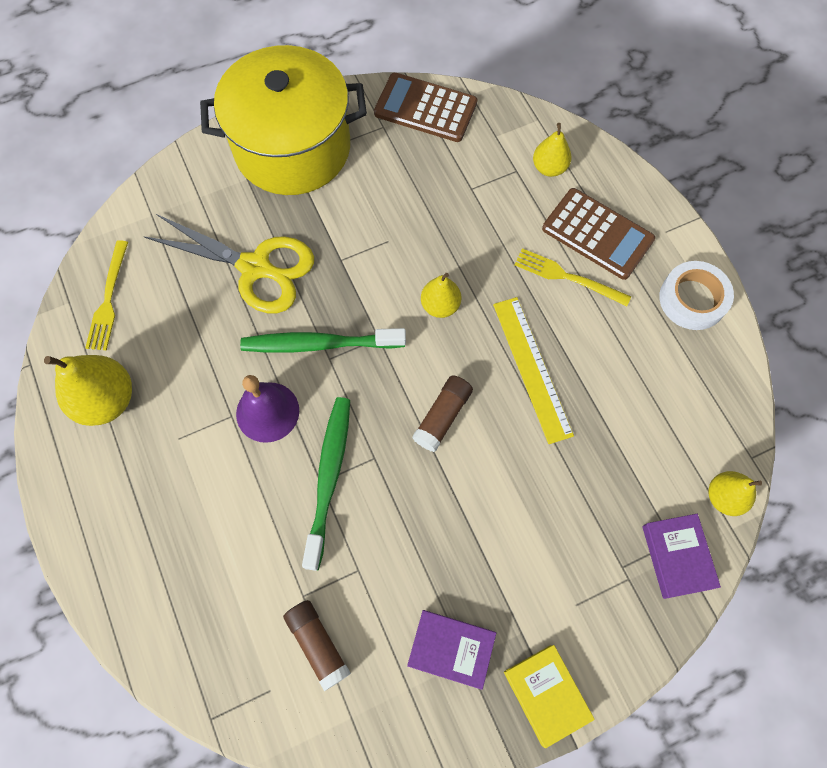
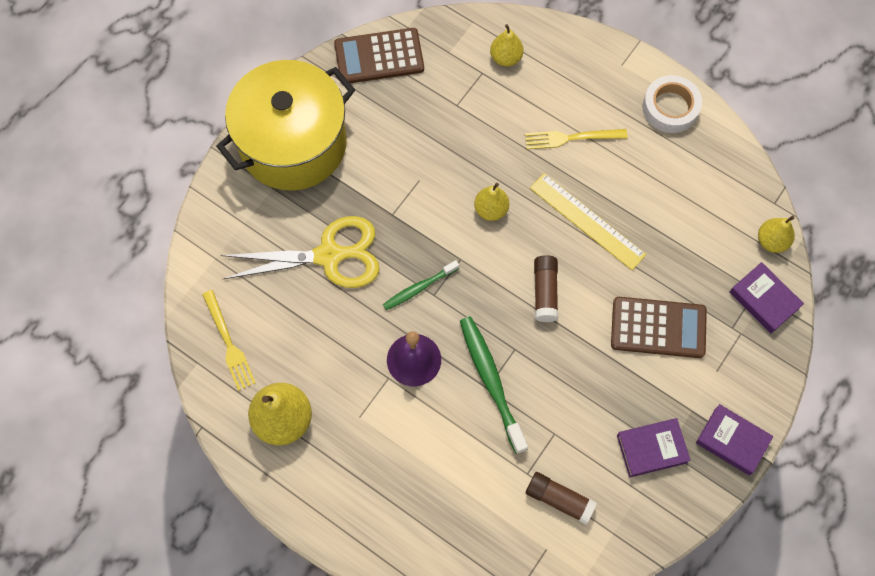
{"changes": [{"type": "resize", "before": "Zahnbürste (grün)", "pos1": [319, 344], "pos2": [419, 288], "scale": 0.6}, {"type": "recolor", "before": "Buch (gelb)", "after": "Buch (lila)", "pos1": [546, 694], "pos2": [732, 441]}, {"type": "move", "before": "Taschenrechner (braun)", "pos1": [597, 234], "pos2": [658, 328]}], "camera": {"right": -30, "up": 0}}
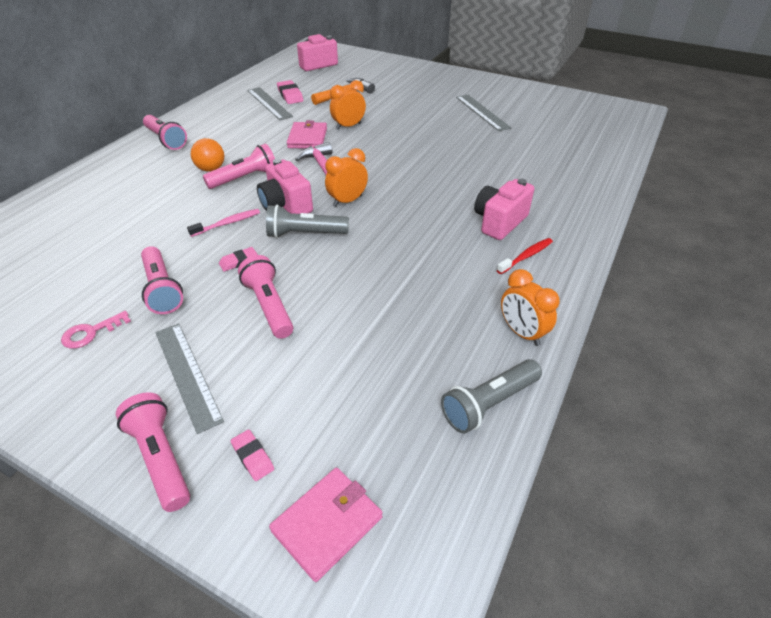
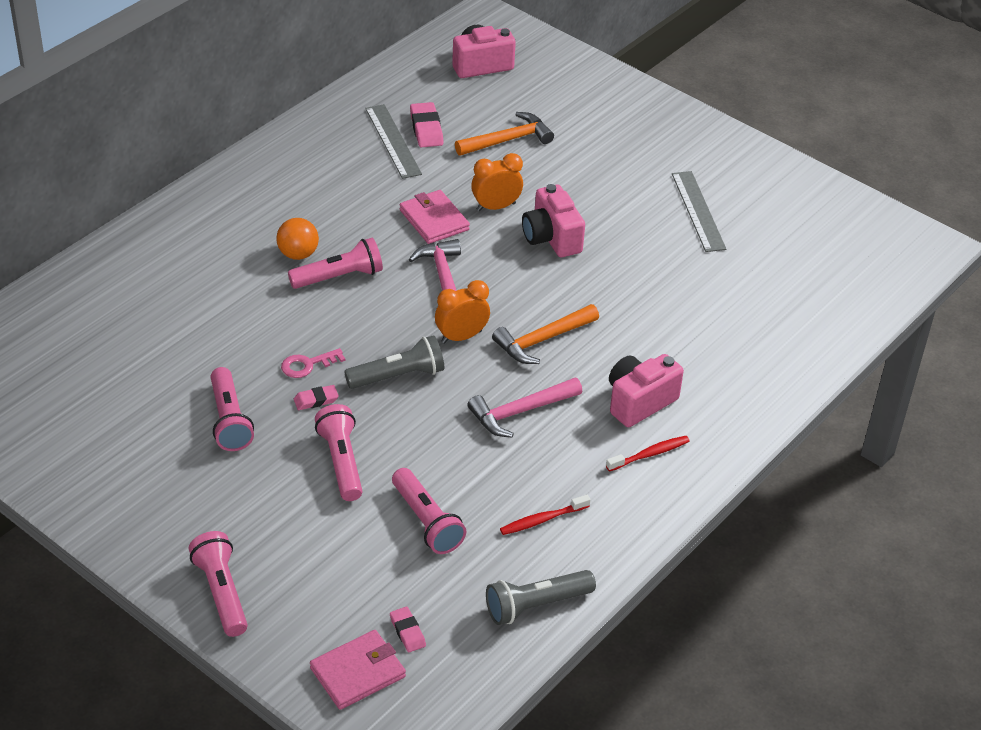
{"changes": [{"type": "move", "before": "Schlüssel (rosa)", "pos1": [91, 332], "pos2": [307, 365]}, {"type": "move", "before": "Taschenlampe (rosa)", "pos1": [166, 140], "pos2": [426, 522]}, {"type": "delete", "before": "Lineal (grau)", "pos1": [187, 374]}, {"type": "delete", "before": "Zahnbürste (rosa)", "pos1": [227, 223]}, {"type": "move", "before": "Radiergummi (rosa)", "pos1": [253, 457], "pos2": [407, 632]}, {"type": "move", "before": "Kamera (rosa)", "pos1": [286, 205], "pos2": [551, 238]}, {"type": "rotate", "before": "Taschenlampe (grau)", "pos1": [305, 234], "pos2": [398, 376], "turn": 150}, {"type": "rotate", "before": "Geldbörse (rosa)", "pos1": [307, 138], "pos2": [434, 220], "turn": -45}, {"type": "delete", "before": "Wecker (orange)", "pos1": [522, 333]}, {"type": "insert", "after": "Hammer (rosa)", "pos2": [520, 412]}, {"type": "insert", "after": "Hammer (orange)", "pos2": [542, 340]}, {"type": "insert", "after": "Zahnbürste (rot)", "pos2": [542, 520]}], "camera": {"right": 10, "up": 0}}
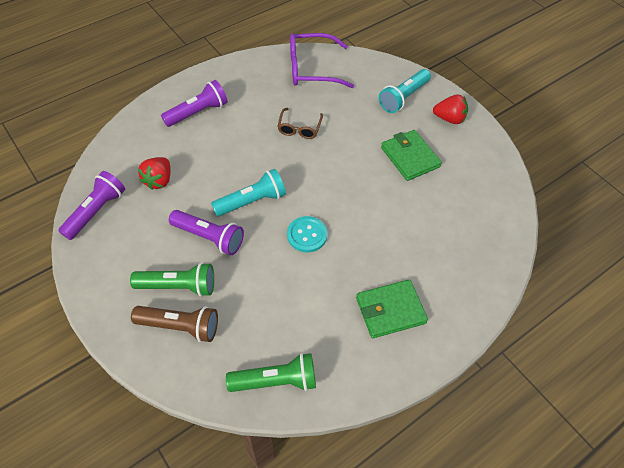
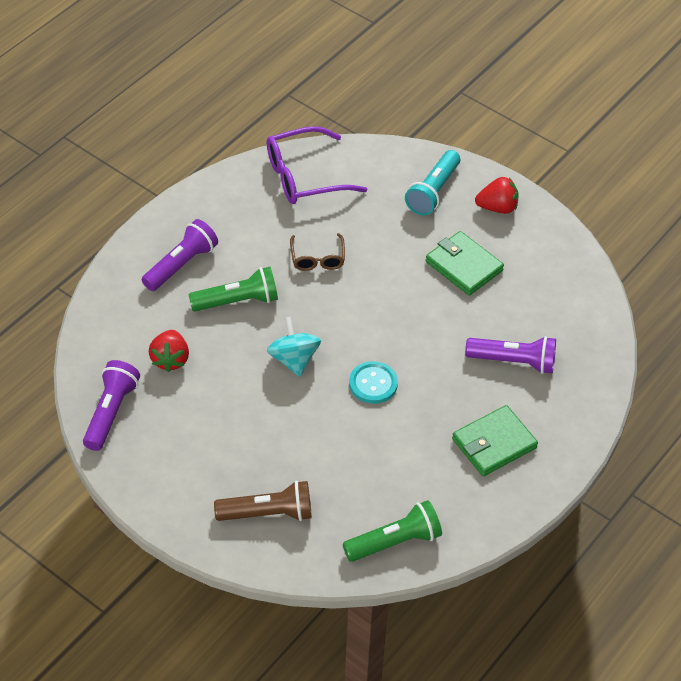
{"changes": [{"type": "move", "before": "Taschenlampe (grün)", "pos1": [178, 286], "pos2": [237, 301]}, {"type": "move", "before": "Taschenlampe (lila)", "pos1": [209, 237], "pos2": [513, 361]}, {"type": "replace", "before": "Taschenlampe (türkis)", "after": "Kreisel (türkis)", "pos1": [252, 201], "pos2": [294, 359]}], "camera": {"right": -15, "up": -5}}
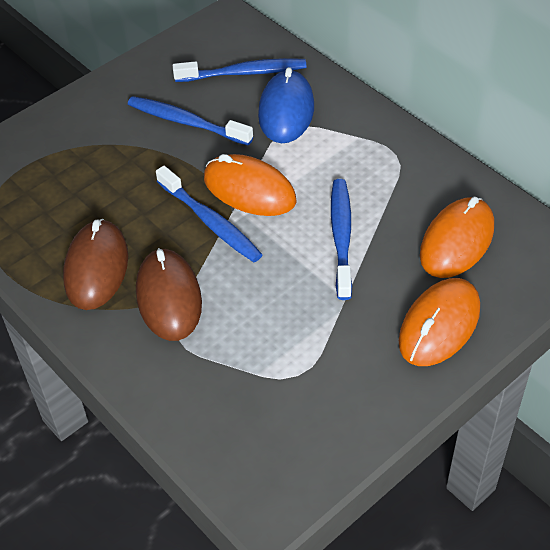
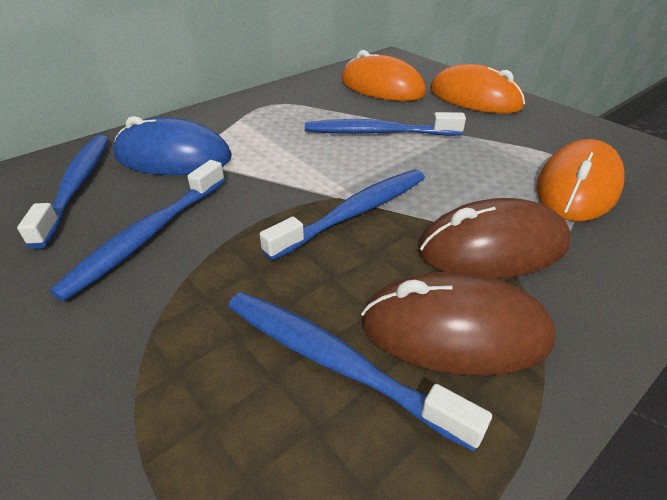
{"changes": [{"type": "move", "before": "Computermaus (orange)", "pos1": [249, 190], "pos2": [577, 187]}, {"type": "insert", "after": "Zahnbürste (blau)", "pos2": [336, 363]}], "camera": {"right": -90, "up": -10}}
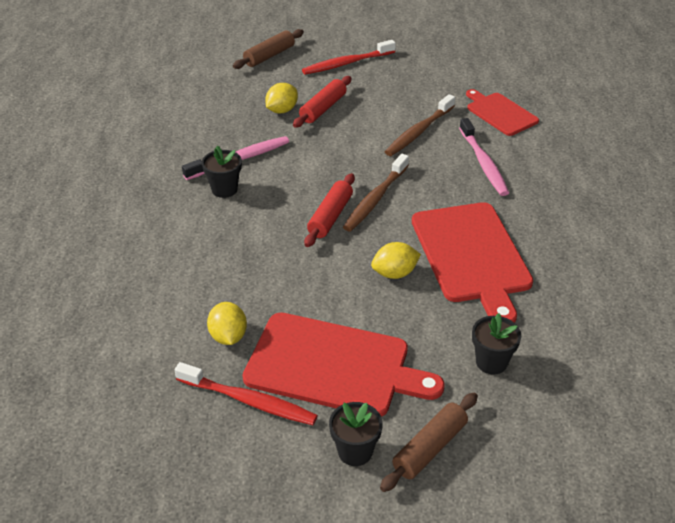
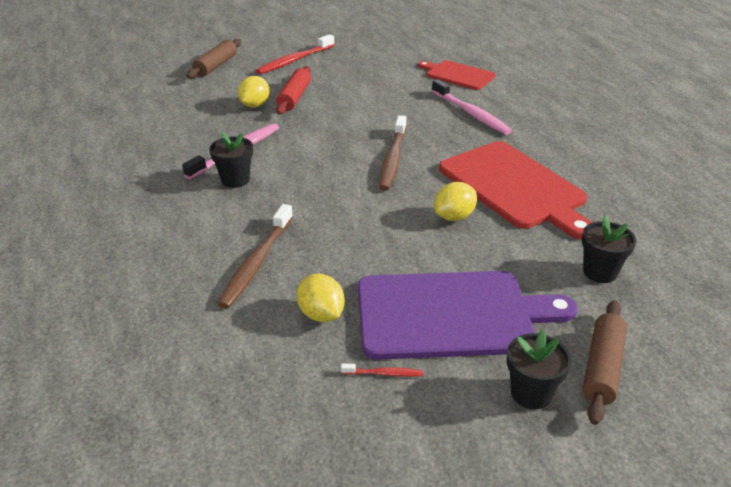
{"changes": [{"type": "resize", "before": "Zahnbürste (rot)", "pos1": [249, 401], "pos2": [384, 373], "scale": 0.45}, {"type": "recolor", "before": "Schneidebrett (rot)", "after": "Schneidebrett (lila)", "pos1": [333, 366], "pos2": [451, 315]}, {"type": "delete", "before": "Nudelholz (rot)", "pos1": [330, 217]}, {"type": "move", "before": "Zahnbürste (braun)", "pos1": [419, 132], "pos2": [256, 262]}], "camera": {"right": -20, "up": -5}}
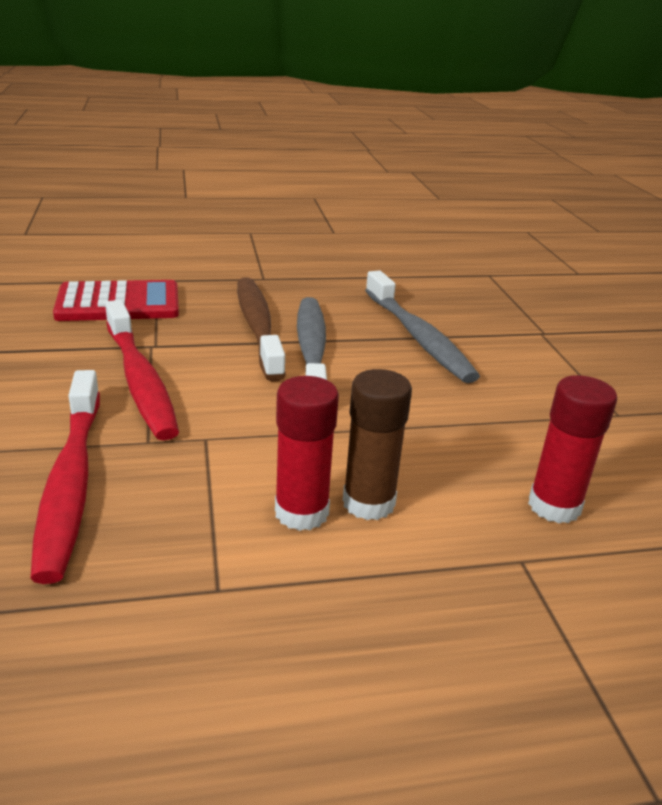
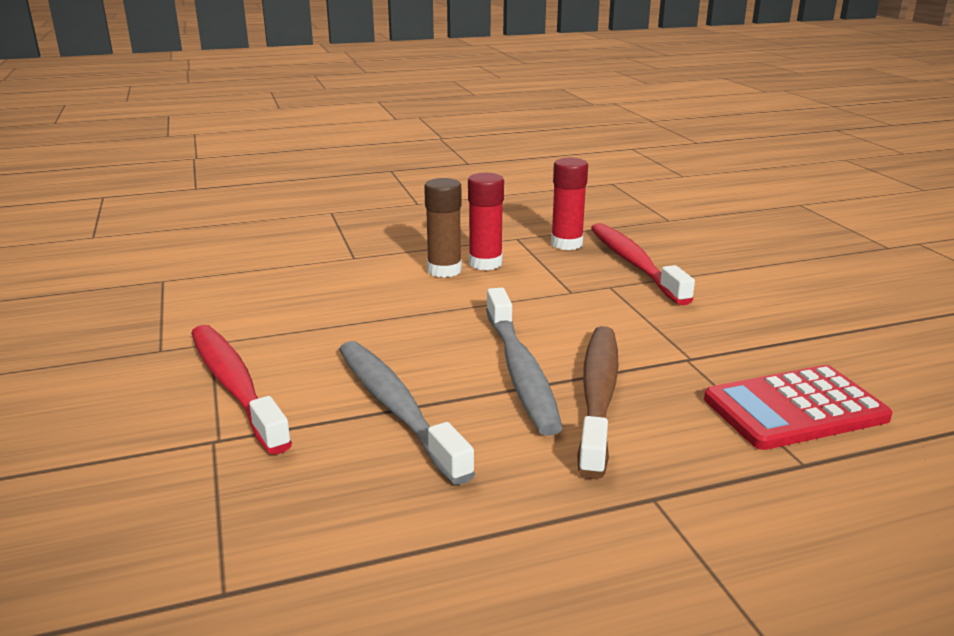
{"changes": [{"type": "move", "before": "Zahnbürste (rot)", "pos1": [140, 380], "pos2": [235, 386]}, {"type": "rotate", "before": "Zahnbürste (braun)", "pos1": [257, 327], "pos2": [598, 395], "turn": -150}, {"type": "move", "before": "Klebestift (rot)", "pos1": [554, 506], "pos2": [566, 244]}], "camera": {"right": 175, "up": -5}}
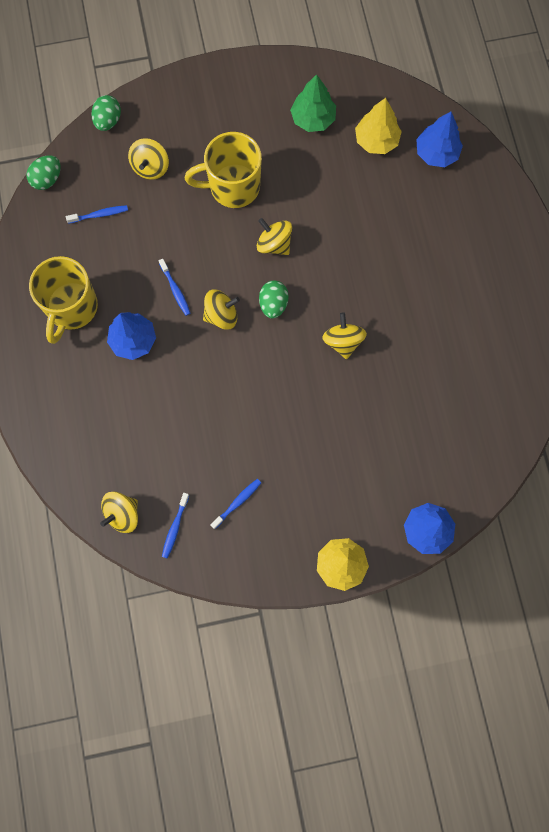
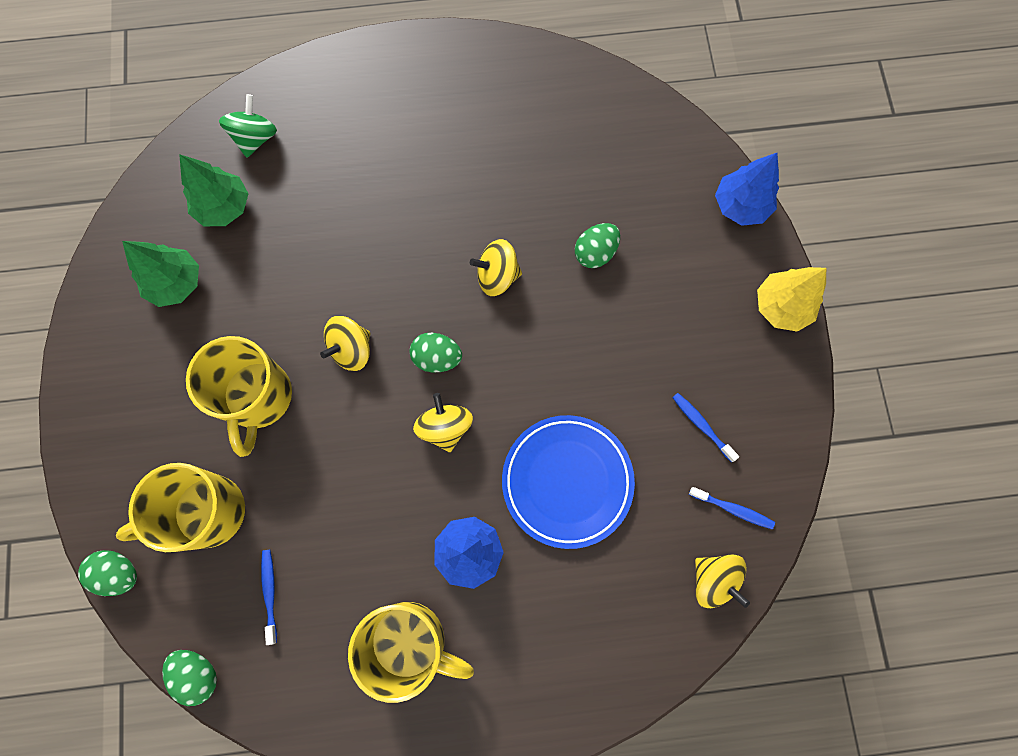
{"changes": [{"type": "replace", "before": "Kreisel (gelb)", "after": "Tasse (gelb)", "pos1": [150, 167], "pos2": [207, 512]}, {"type": "delete", "before": "Zahnbürste (blau)", "pos1": [175, 290]}, {"type": "recolor", "before": "Baum (gelb)", "after": "Baum (grün)", "pos1": [376, 141], "pos2": [224, 207]}, {"type": "replace", "before": "Baum (blau)", "after": "Kreisel (grün)", "pos1": [436, 153], "pos2": [255, 138]}, {"type": "insert", "after": "Teller (blau)", "pos2": [567, 481]}, {"type": "insert", "after": "Ei (grün)", "pos2": [595, 253]}], "camera": {"right": -85, "up": 0}}
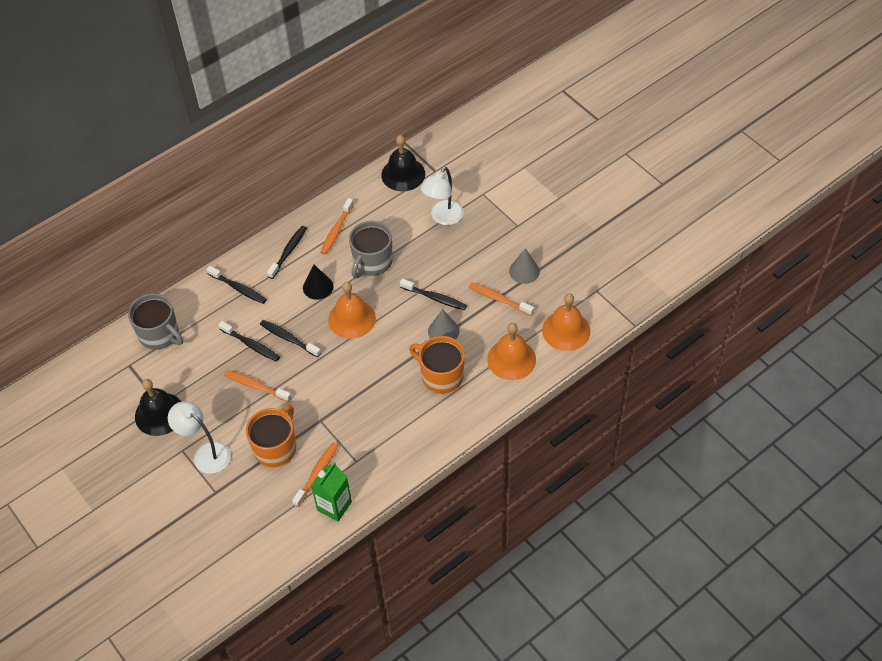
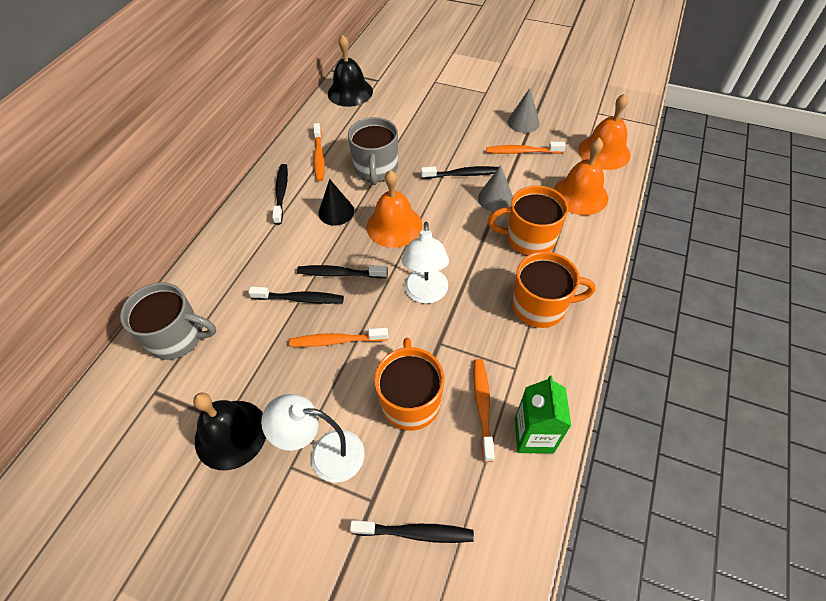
{"changes": [{"type": "move", "before": "Zahnbürste (schwarz)", "pos1": [238, 288], "pos2": [416, 533]}, {"type": "move", "before": "Lampe (weiß)", "pos1": [443, 218], "pos2": [425, 294]}, {"type": "insert", "after": "Tasse (orange)", "pos2": [540, 306]}], "camera": {"right": -30, "up": 0}}
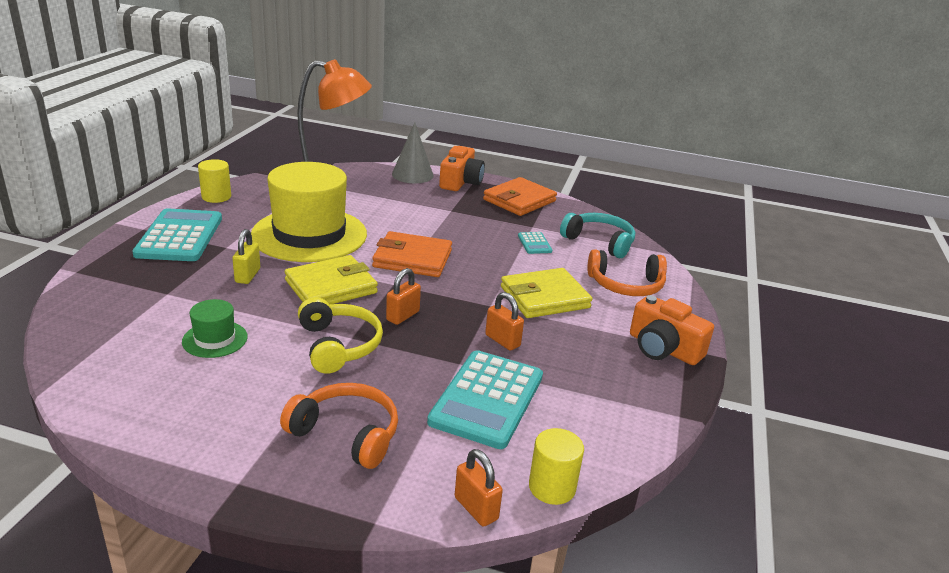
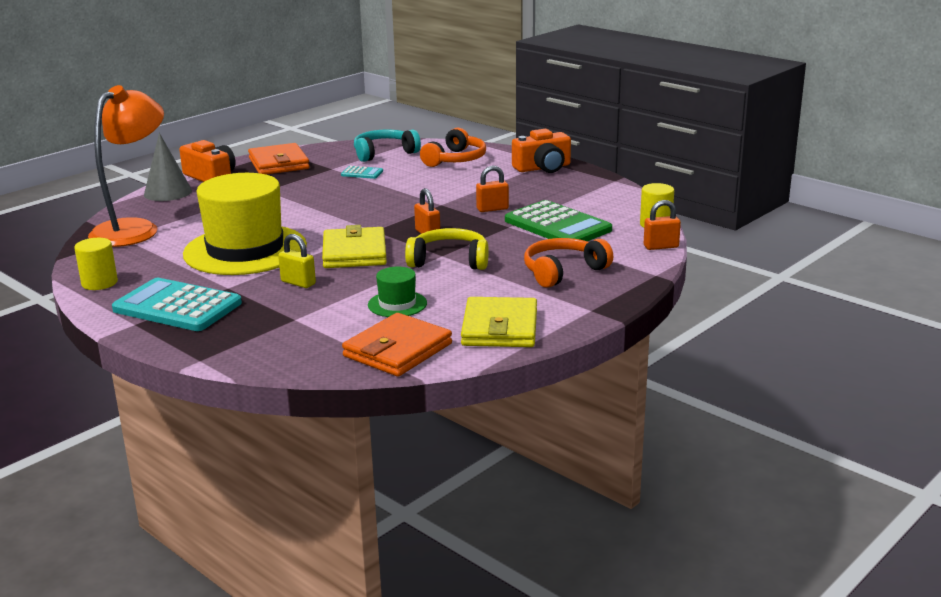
{"changes": [{"type": "move", "before": "Geldbörse (orange)", "pos1": [412, 259], "pos2": [397, 350]}, {"type": "recolor", "before": "Taschenrechner (türkis)", "after": "Taschenrechner (grün)", "pos1": [487, 399], "pos2": [557, 225]}, {"type": "move", "before": "Geldbörse (gelb)", "pos1": [544, 297], "pos2": [500, 328]}], "camera": {"right": -60, "up": -5}}
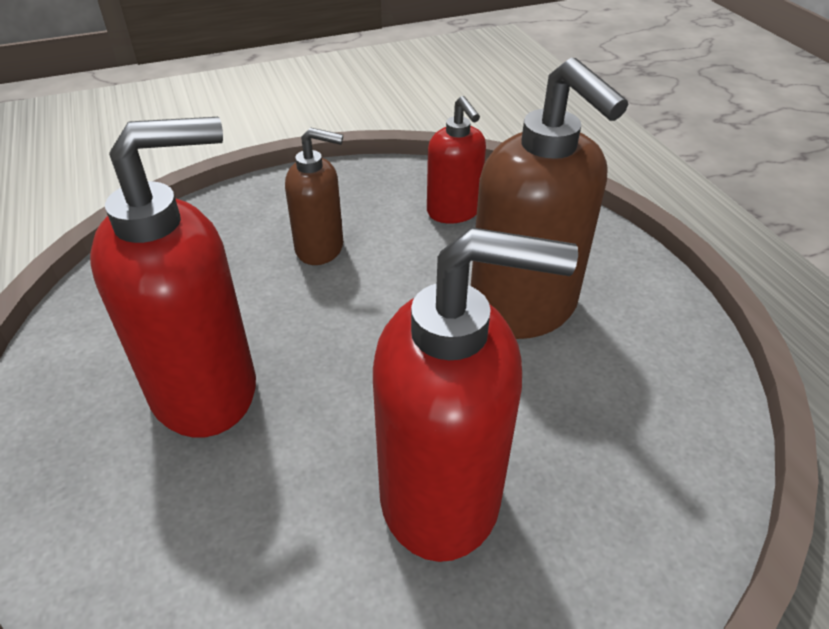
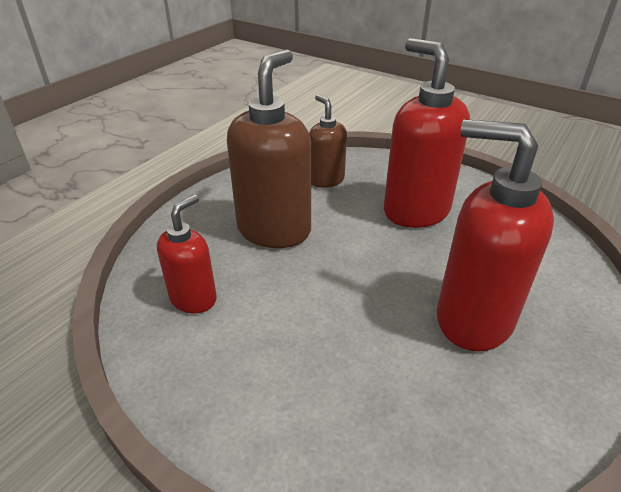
{"changes": [{"type": "move", "before": "Seifenspender (braun)", "pos1": [320, 248], "pos2": [326, 180]}], "camera": {"right": -125, "up": -5}}
